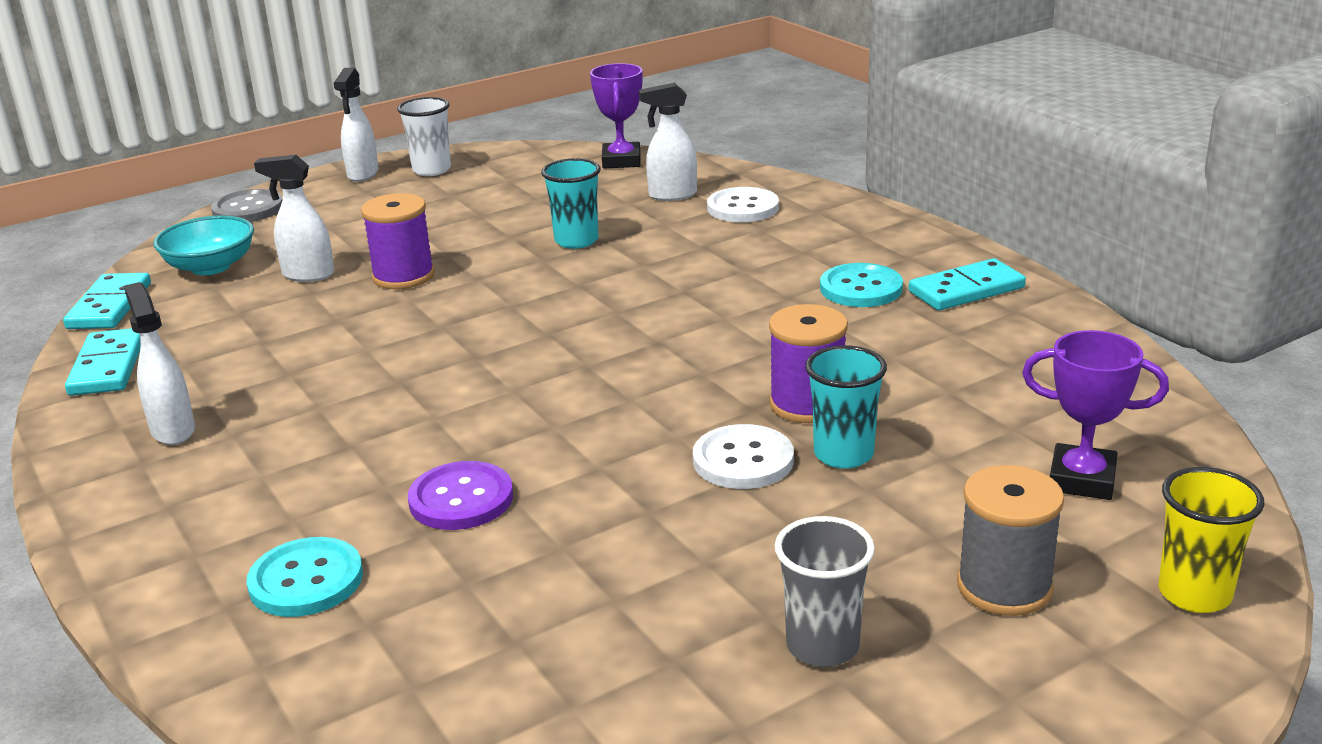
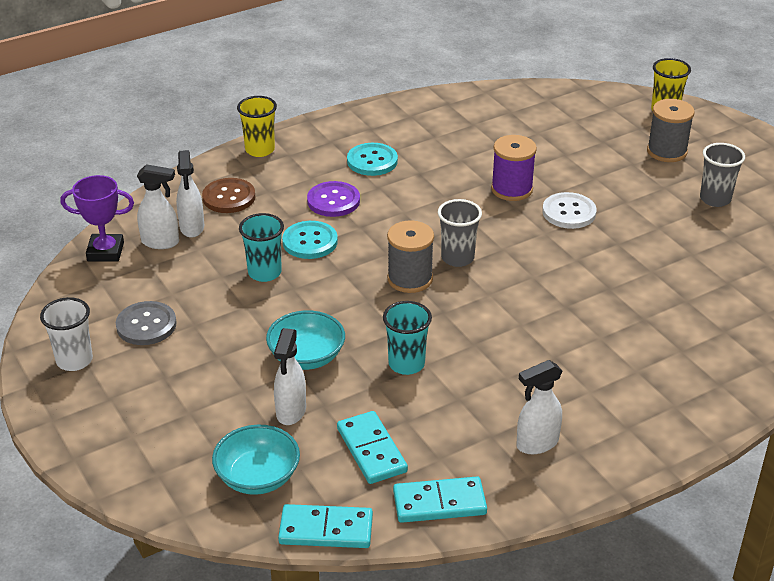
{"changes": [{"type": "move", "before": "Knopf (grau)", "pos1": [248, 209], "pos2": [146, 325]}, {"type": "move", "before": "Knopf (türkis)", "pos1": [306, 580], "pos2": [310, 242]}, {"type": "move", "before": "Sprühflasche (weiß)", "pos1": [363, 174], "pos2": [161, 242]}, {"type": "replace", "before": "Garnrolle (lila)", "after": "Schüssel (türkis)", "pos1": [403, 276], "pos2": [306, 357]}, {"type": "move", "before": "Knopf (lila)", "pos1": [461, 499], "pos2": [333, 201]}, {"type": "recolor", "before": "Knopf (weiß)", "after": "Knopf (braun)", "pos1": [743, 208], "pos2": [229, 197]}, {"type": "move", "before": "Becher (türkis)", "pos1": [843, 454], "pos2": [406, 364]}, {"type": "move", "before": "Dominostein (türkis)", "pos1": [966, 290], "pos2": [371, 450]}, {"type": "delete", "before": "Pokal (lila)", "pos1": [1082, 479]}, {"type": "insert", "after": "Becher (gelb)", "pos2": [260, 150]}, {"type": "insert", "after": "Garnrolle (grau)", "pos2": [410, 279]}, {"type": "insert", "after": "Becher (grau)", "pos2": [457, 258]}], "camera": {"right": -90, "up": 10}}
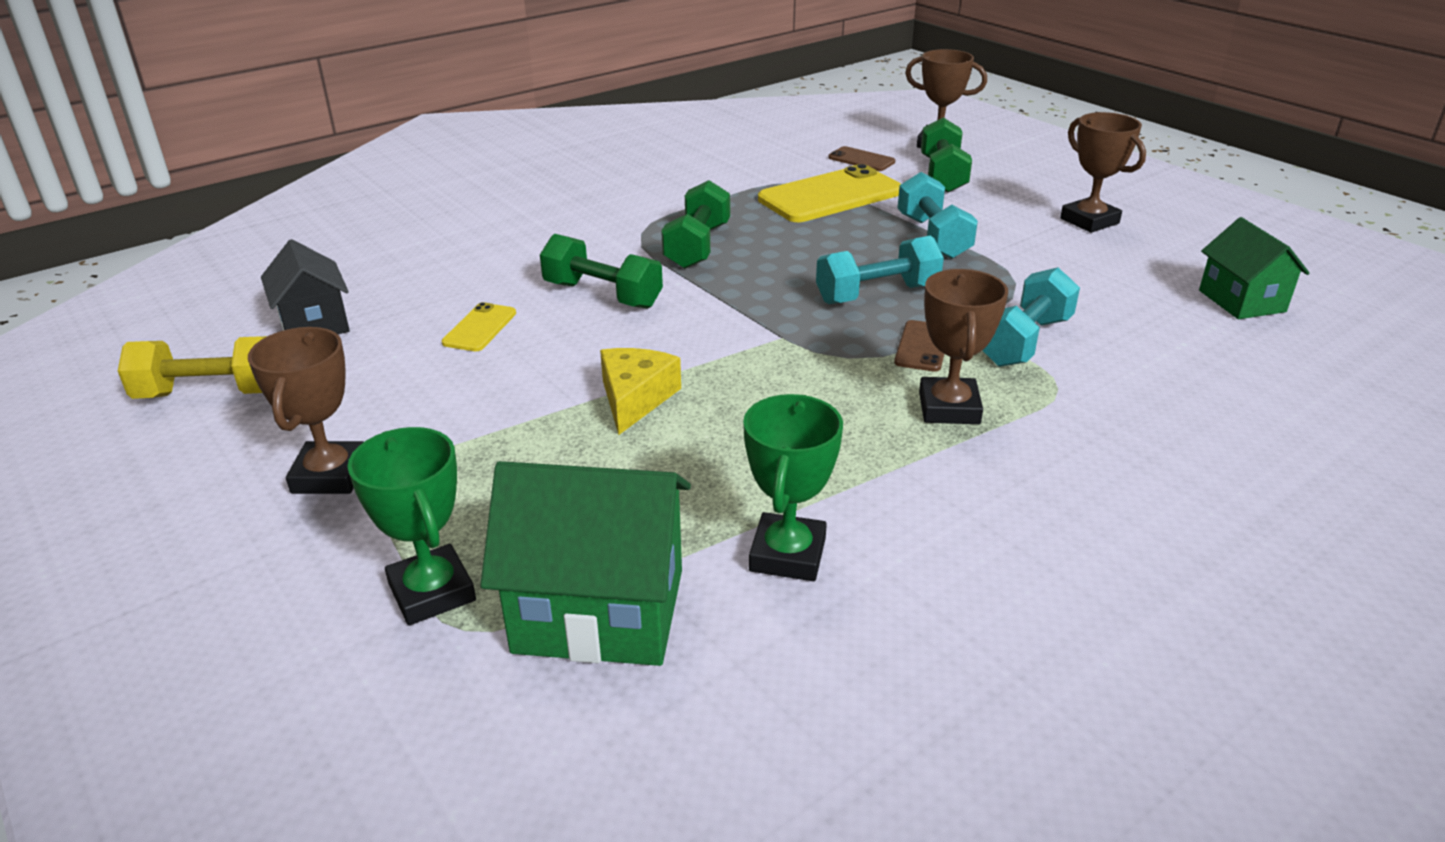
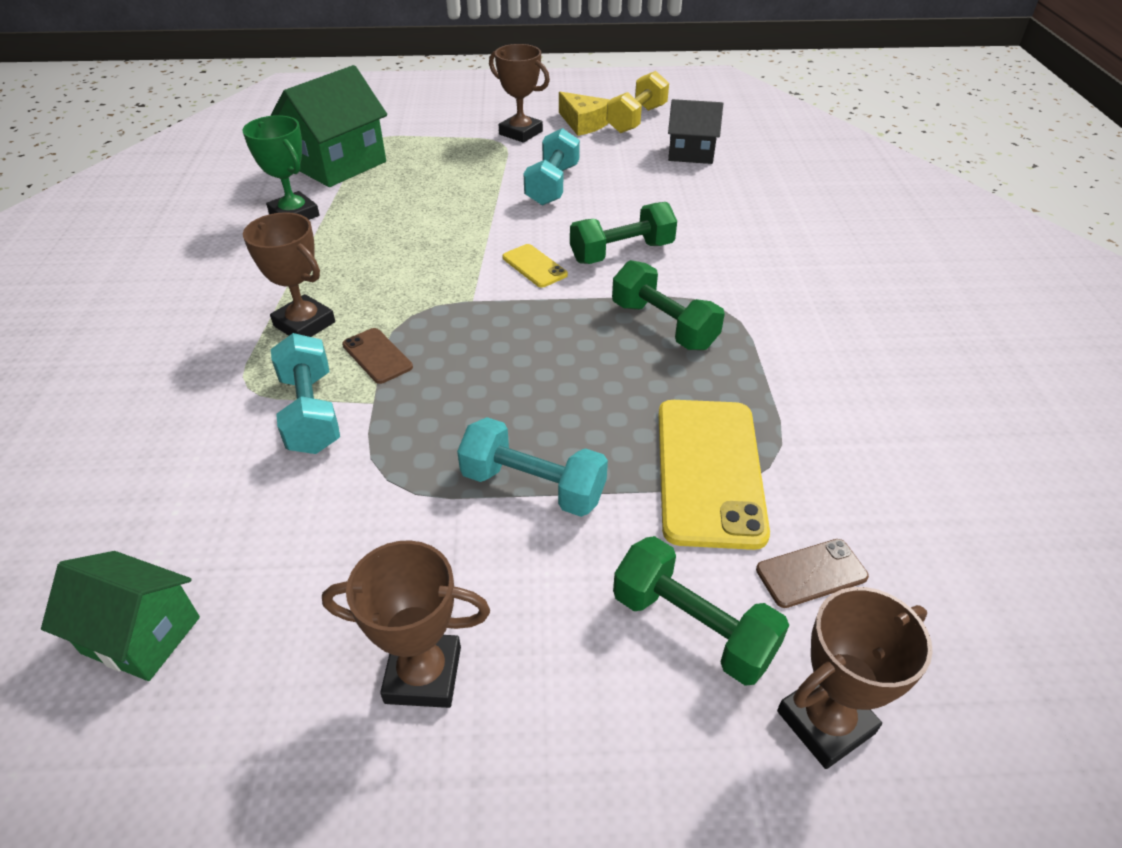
{"changes": [{"type": "delete", "before": "Pokal (grün)", "pos1": [432, 592]}, {"type": "move", "before": "Handy (gelb)", "pos1": [480, 328], "pos2": [534, 266]}, {"type": "move", "before": "Käse (gelb)", "pos1": [635, 398], "pos2": [583, 123]}, {"type": "move", "before": "Hantel (türkis)", "pos1": [877, 294], "pos2": [552, 185]}], "camera": {"right": 125, "up": 10}}
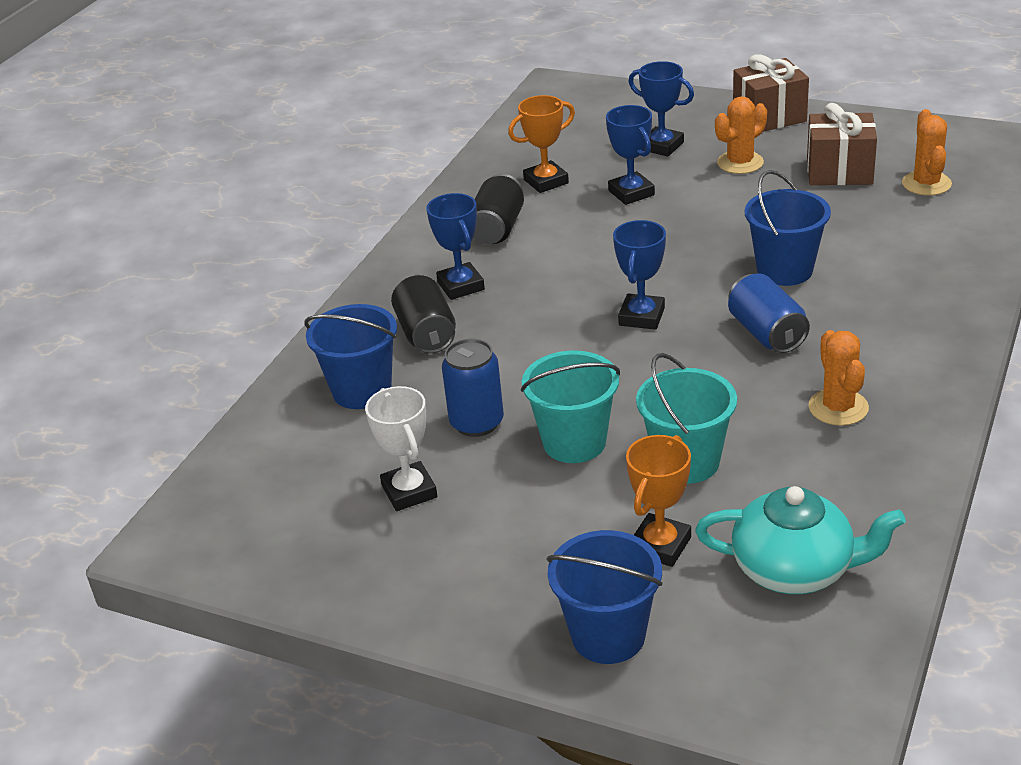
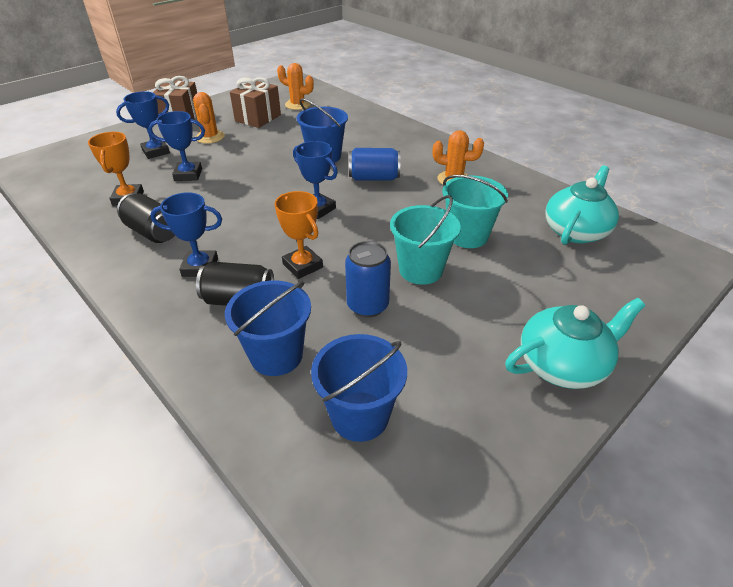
{"changes": [{"type": "delete", "before": "Pokal (weiß)", "pos1": [409, 491]}, {"type": "move", "before": "Eimer (blau)", "pos1": [608, 636], "pos2": [360, 416]}, {"type": "move", "before": "Pokal (orange)", "pos1": [660, 545], "pos2": [302, 266]}, {"type": "insert", "after": "Teekanne (türkis)", "pos2": [563, 364]}], "camera": {"right": -70, "up": 5}}
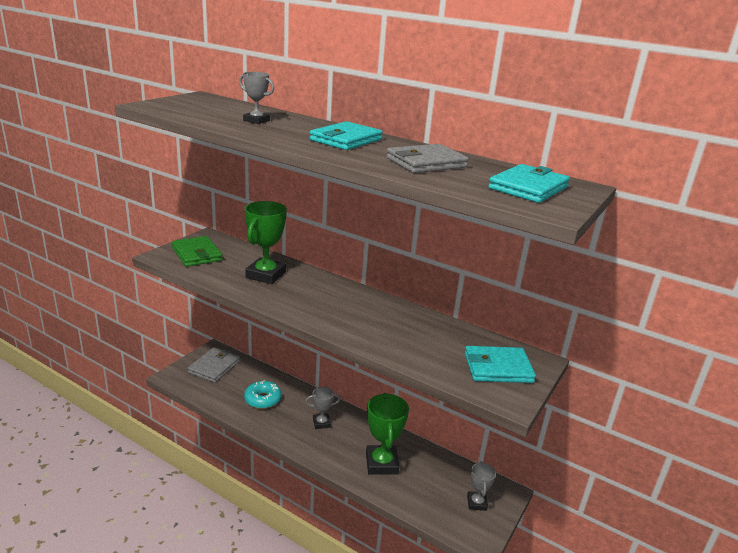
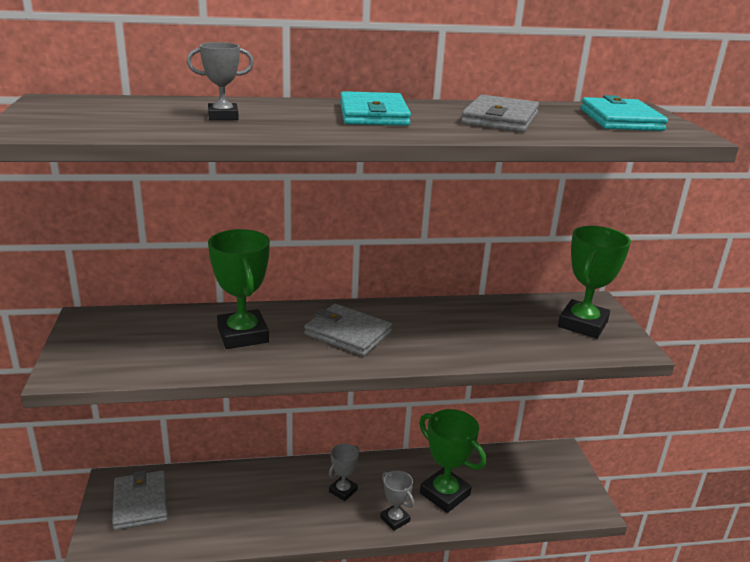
{"changes": [{"type": "delete", "before": "Geldbörse (grün)", "pos1": [197, 254]}, {"type": "delete", "before": "Donut (türkis)", "pos1": [262, 399]}, {"type": "replace", "before": "Geldbörse (türkis)", "after": "Pokal (grün)", "pos1": [498, 368], "pos2": [582, 324]}, {"type": "move", "before": "Pokal (grau)", "pos1": [476, 503], "pos2": [395, 519]}, {"type": "insert", "after": "Geldbörse (grau)", "pos2": [348, 333]}], "camera": {"right": -40, "up": 0}}
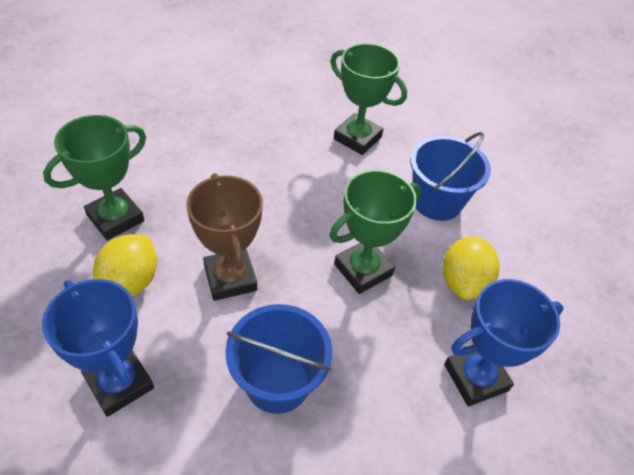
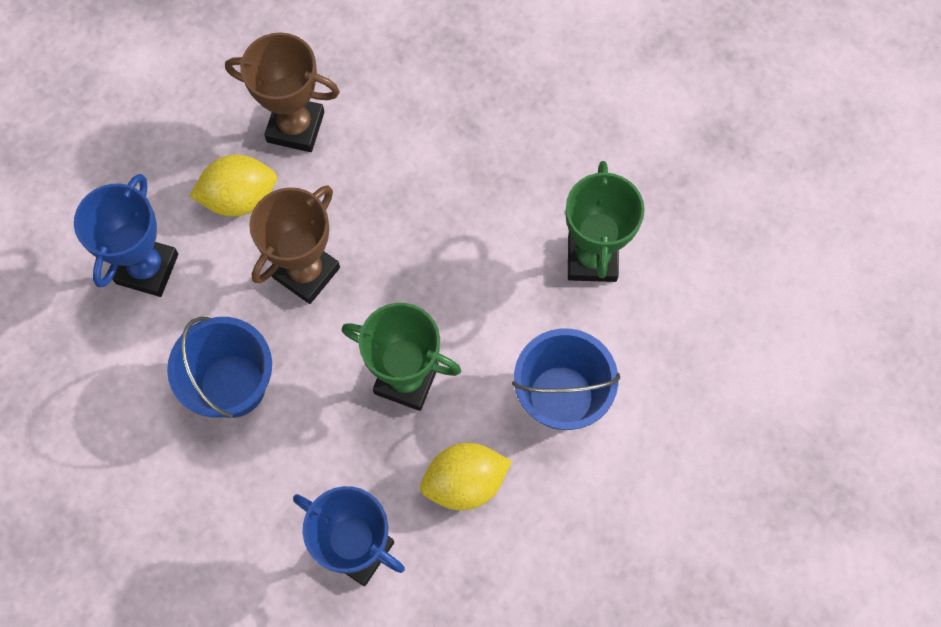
{"changes": [{"type": "recolor", "before": "Pokal (grün)", "after": "Pokal (braun)", "pos1": [115, 218], "pos2": [295, 127]}], "camera": {"right": 60, "up": 20}}
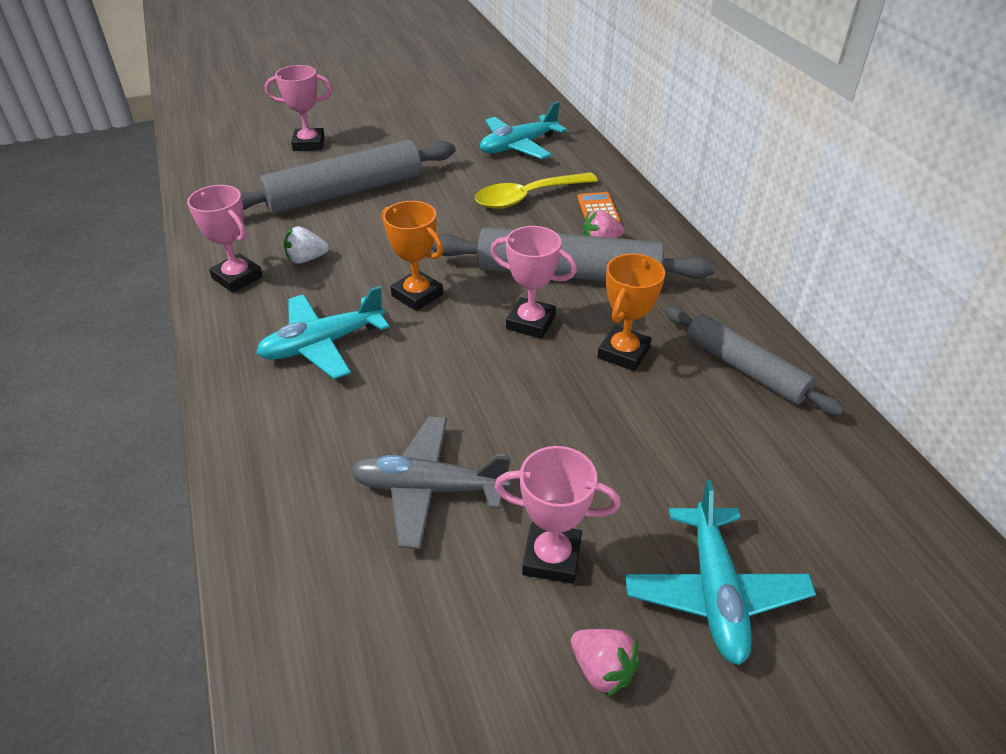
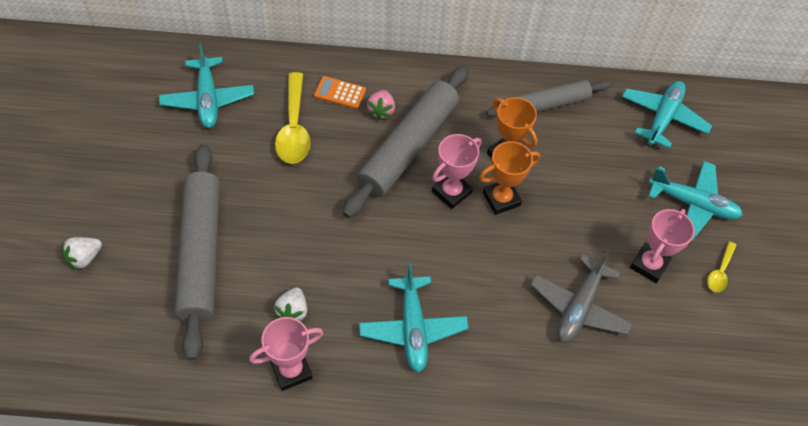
{"changes": [{"type": "replace", "before": "Pokal (rosa)", "after": "Erdbeere (weiß)", "pos1": [309, 144], "pos2": [85, 258]}, {"type": "move", "before": "Pokal (orange)", "pos1": [417, 295], "pos2": [501, 199]}, {"type": "replace", "before": "Erdbeere (rosa)", "after": "Löffel (gelb)", "pos1": [602, 669], "pos2": [720, 272]}, {"type": "insert", "after": "Flugzeug (türkis)", "pos2": [662, 118]}], "camera": {"right": -70, "up": 15}}
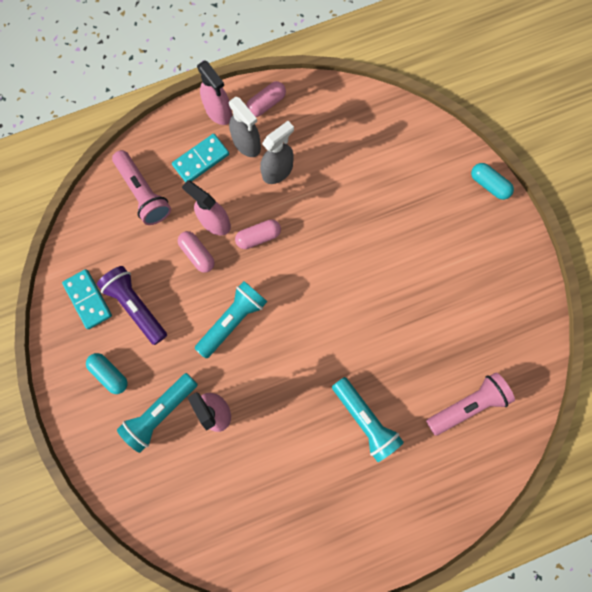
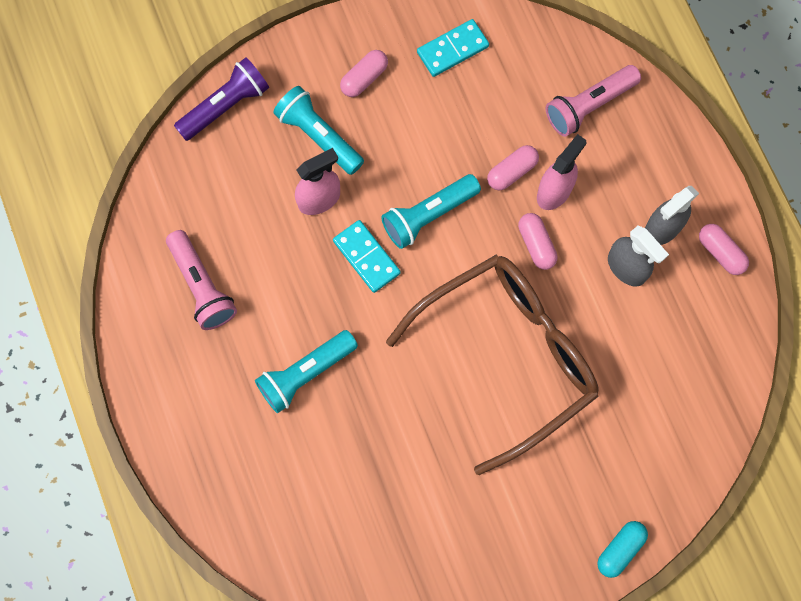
{"changes": [{"type": "recolor", "before": "Kapsel (türkis)", "after": "Kapsel (rosa)", "pos1": [110, 373], "pos2": [364, 78]}, {"type": "move", "before": "Taschenlampe (lila)", "pos1": [136, 306], "pos2": [225, 106]}, {"type": "move", "before": "Dominostein (türkis)", "pos1": [201, 160], "pos2": [366, 257]}, {"type": "rotate", "before": "Taschenlampe (türkis)", "pos1": [233, 320], "pos2": [429, 215], "turn": 105}, {"type": "delete", "before": "Sprühflasche (rosa)", "pos1": [218, 111]}, {"type": "move", "before": "Taschenlampe (rosa)", "pos1": [467, 404], "pos2": [202, 286]}, {"type": "insert", "after": "Brille (braun)", "pos2": [508, 356]}], "camera": {"right": 90, "up": -5}}
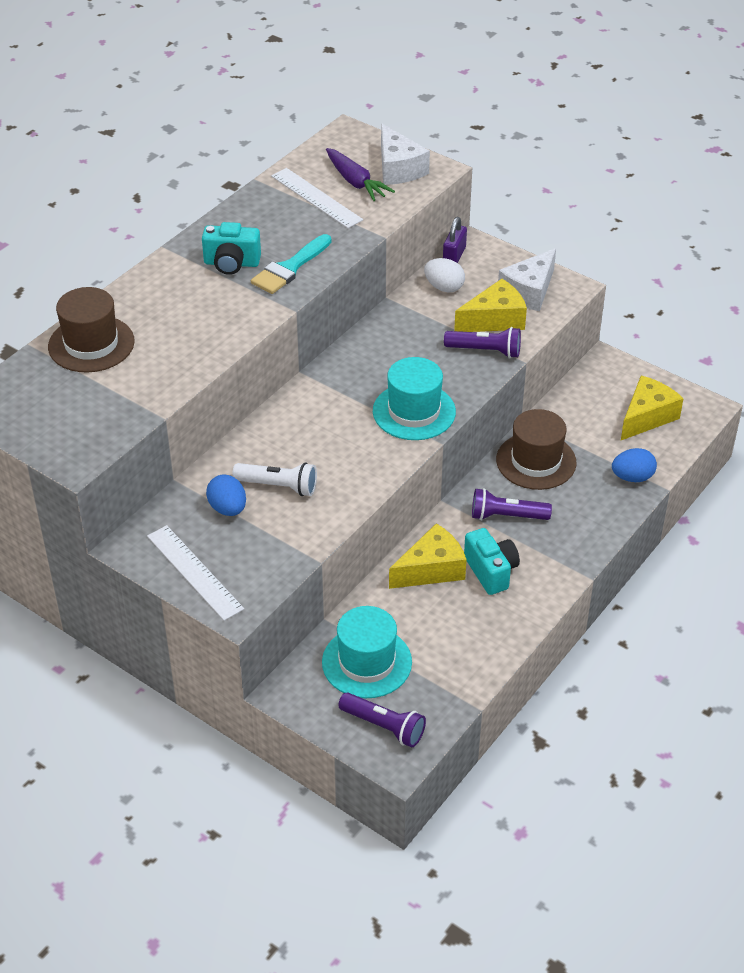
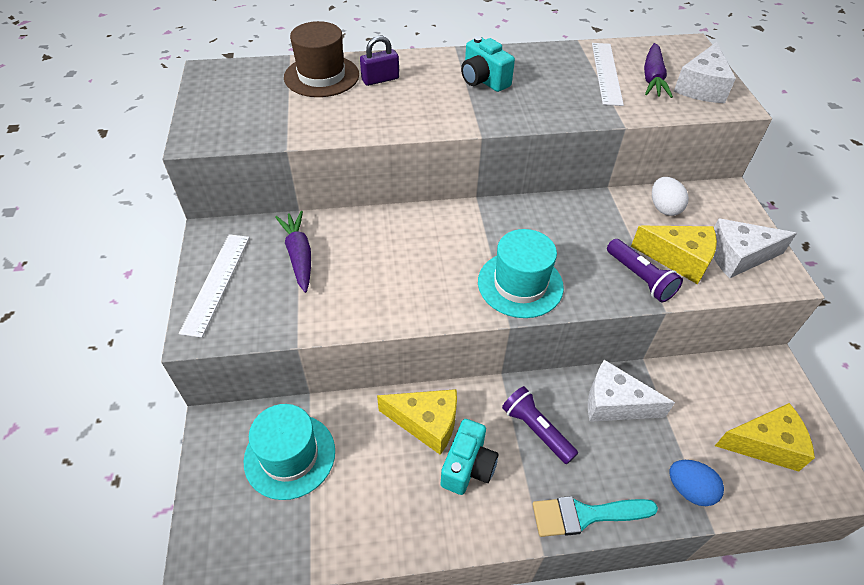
{"changes": [{"type": "replace", "before": "Ei (blau)", "after": "Karotte (lila)", "pos1": [228, 508], "pos2": [299, 255]}, {"type": "delete", "before": "Taschenlampe (weiß)", "pos1": [278, 486]}, {"type": "move", "before": "Pinsel (türkis)", "pos1": [289, 268], "pos2": [585, 515]}, {"type": "delete", "before": "Taschenlampe (lila)", "pos1": [383, 726]}, {"type": "move", "before": "Vorhängeschloss (lila)", "pos1": [454, 256], "pos2": [380, 79]}, {"type": "replace", "before": "Hut (braun)", "after": "Käse (weiß)", "pos1": [536, 461], "pos2": [615, 403]}], "camera": {"right": 45, "up": 5}}
